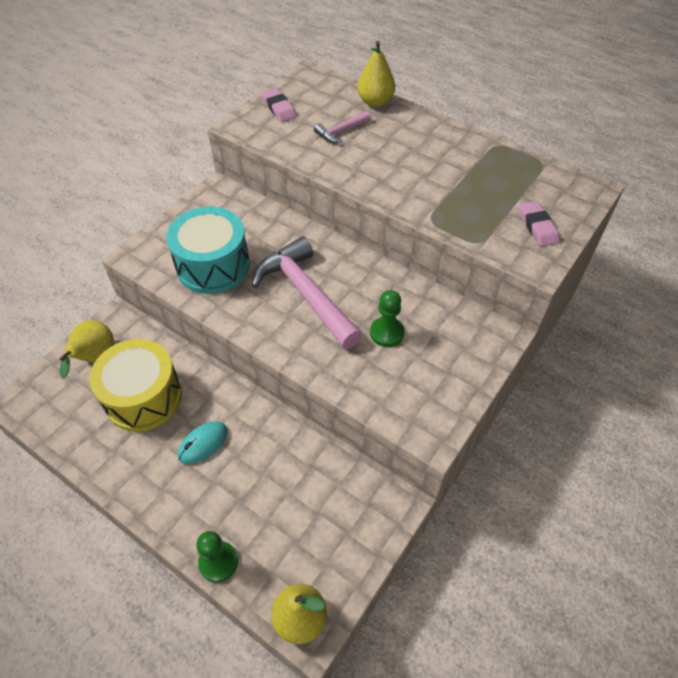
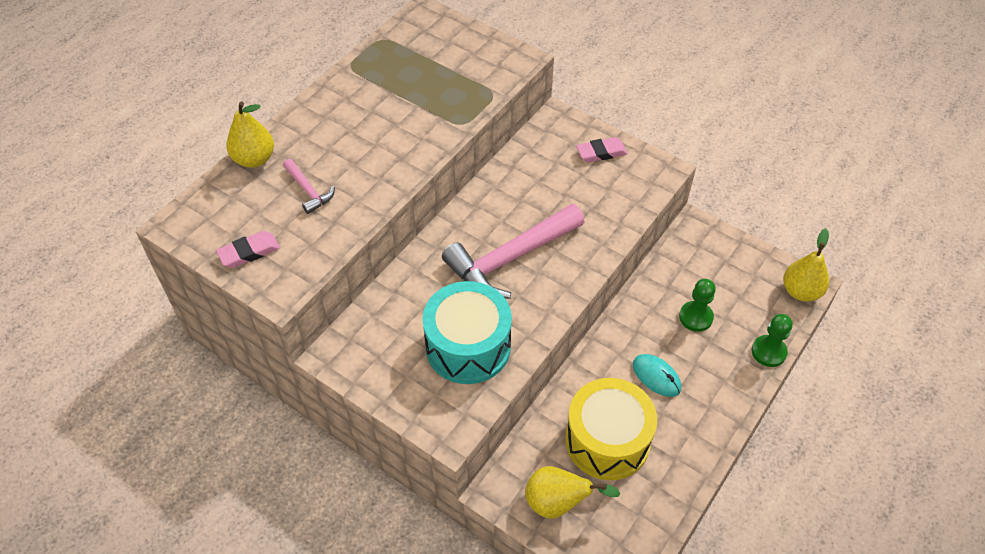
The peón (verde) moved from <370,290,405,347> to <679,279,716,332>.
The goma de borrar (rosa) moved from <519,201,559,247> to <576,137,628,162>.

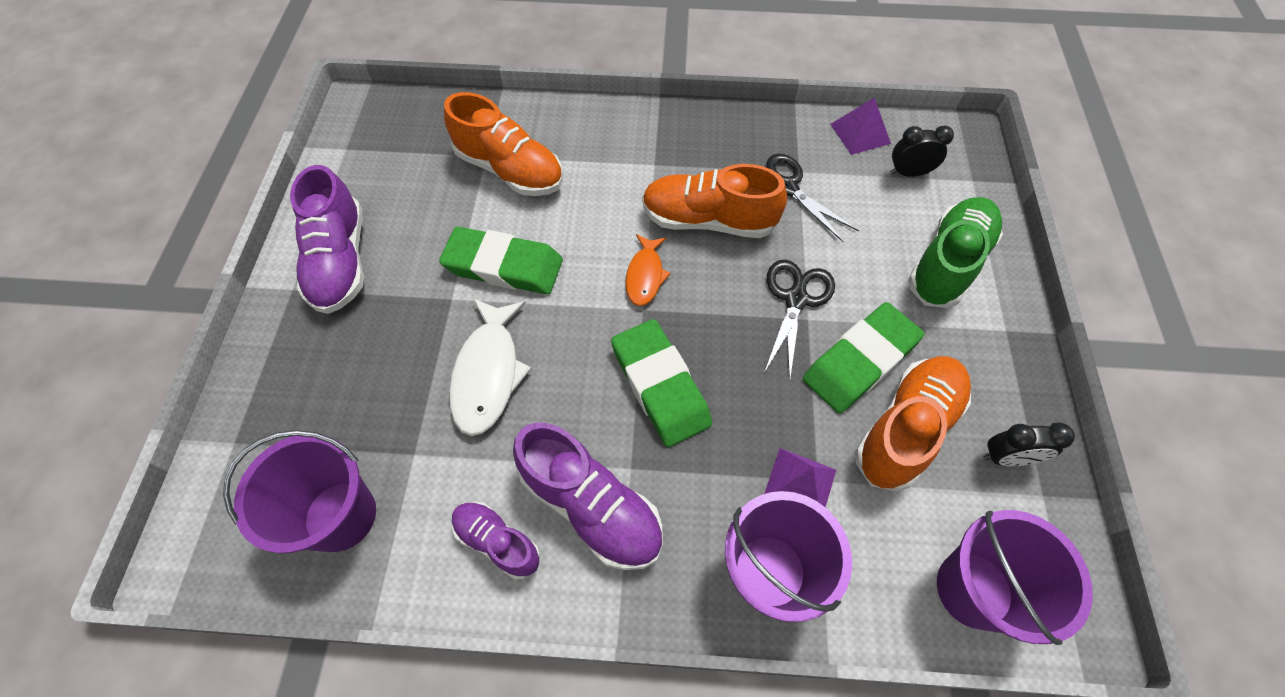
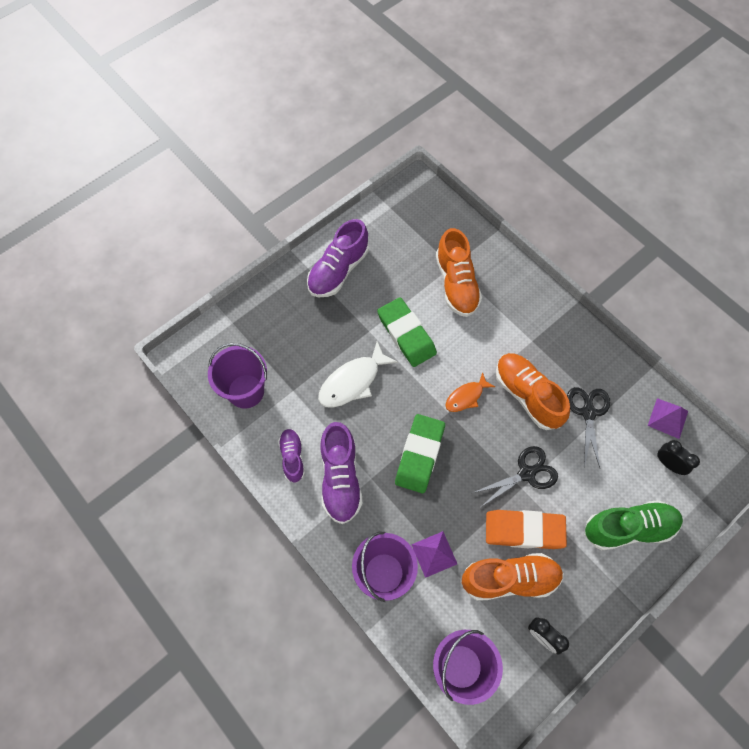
The goma de borrar (verde) at <803,302,924,413> became the goma de borrar (naranja) at <486,510,567,549>.

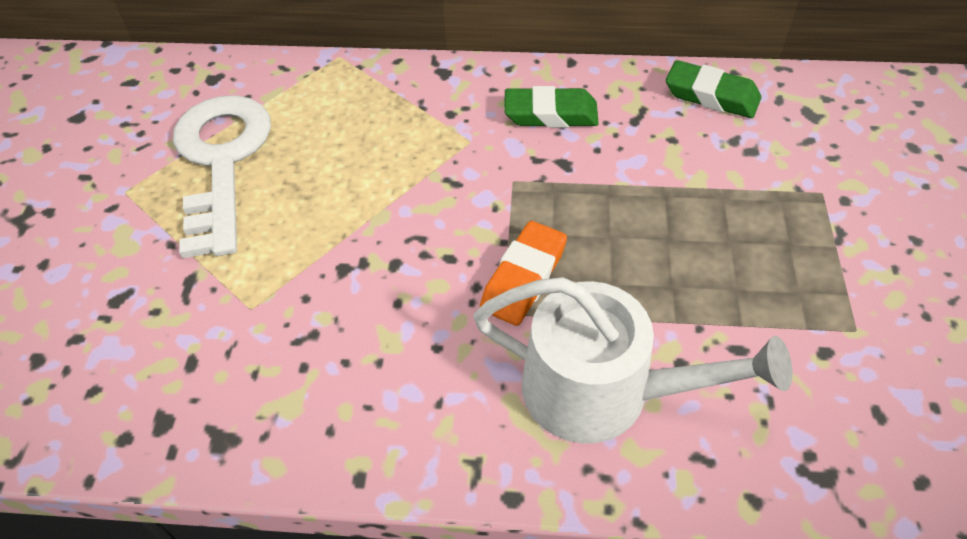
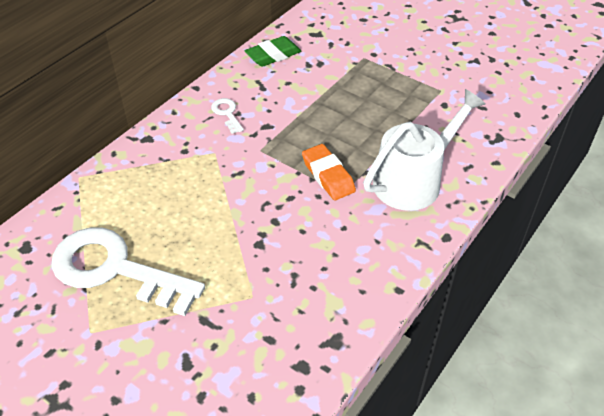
The goma de borrar (verde) at <504,86,599,128> was replaced by the llave (blanco) at <211,98,244,134>.

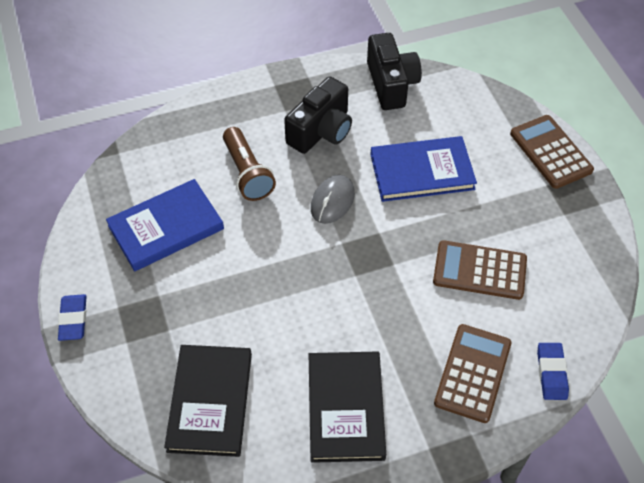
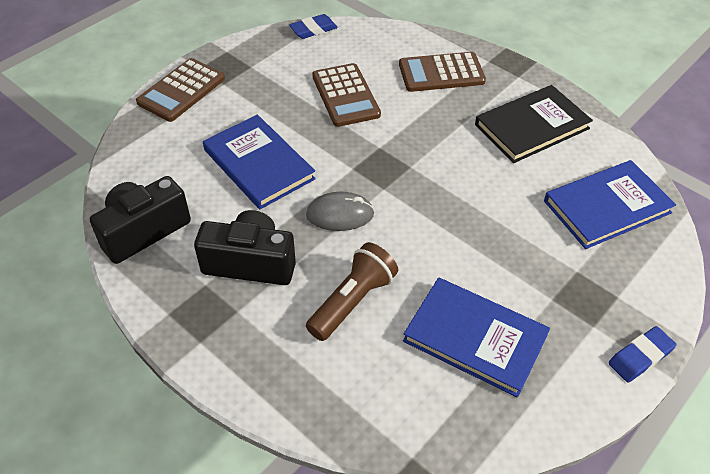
The goma de borrar (azul) moved from <537,343,569,400> to <289,14,338,39>.
The libro (negro) at <164,345,252,457> became the libro (azul) at <544,160,676,249>.

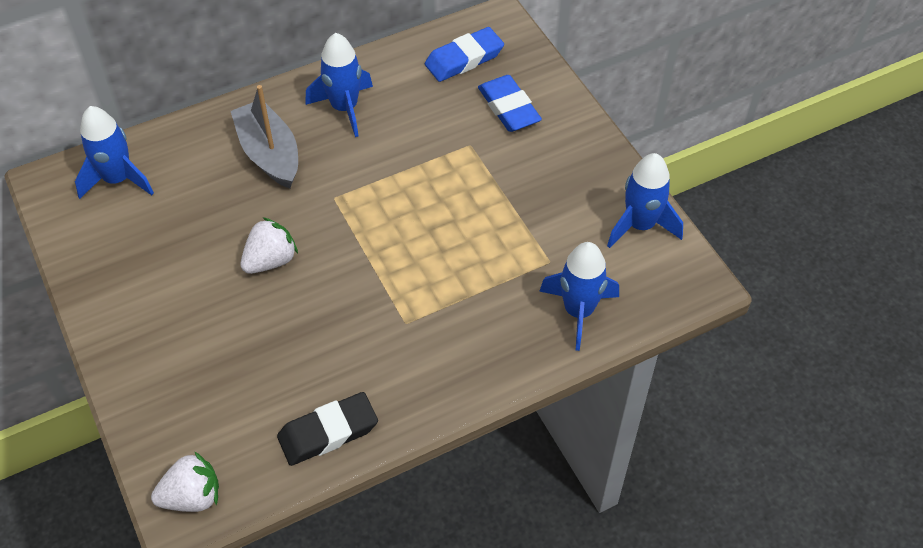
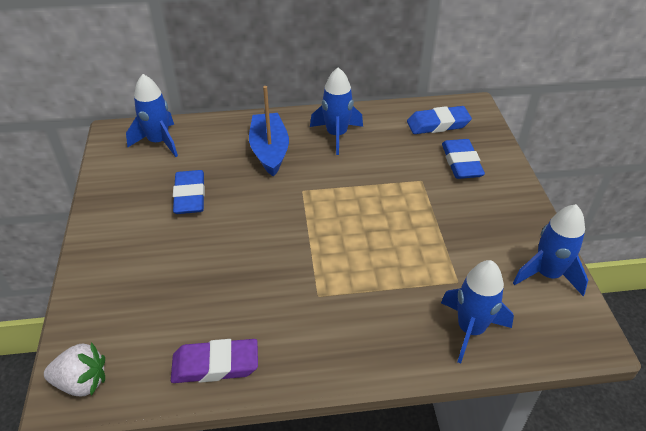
The fresa (blanco) at <240,217,298,274> disappeared.
The goma de borrar (azul) at <173,170,205,214> appeared.
The barco (gris) at <231,85,298,188> became the barco (azul) at <249,86,289,177>.
The goma de borrar (negro) at <277,392,378,466> became the goma de borrar (morado) at <171,339,258,383>.

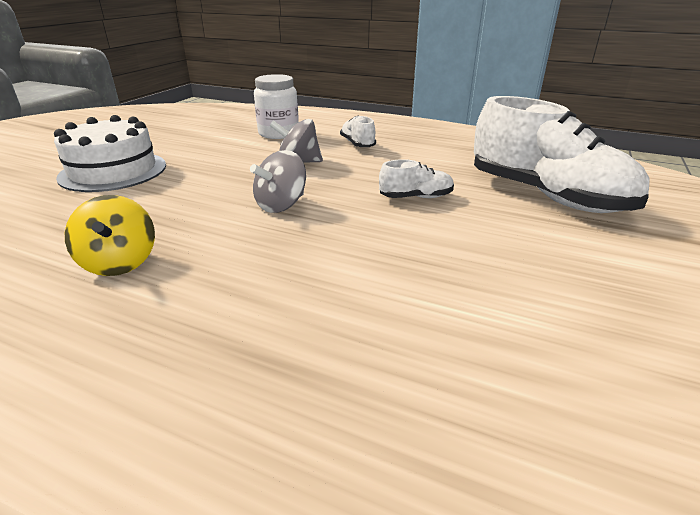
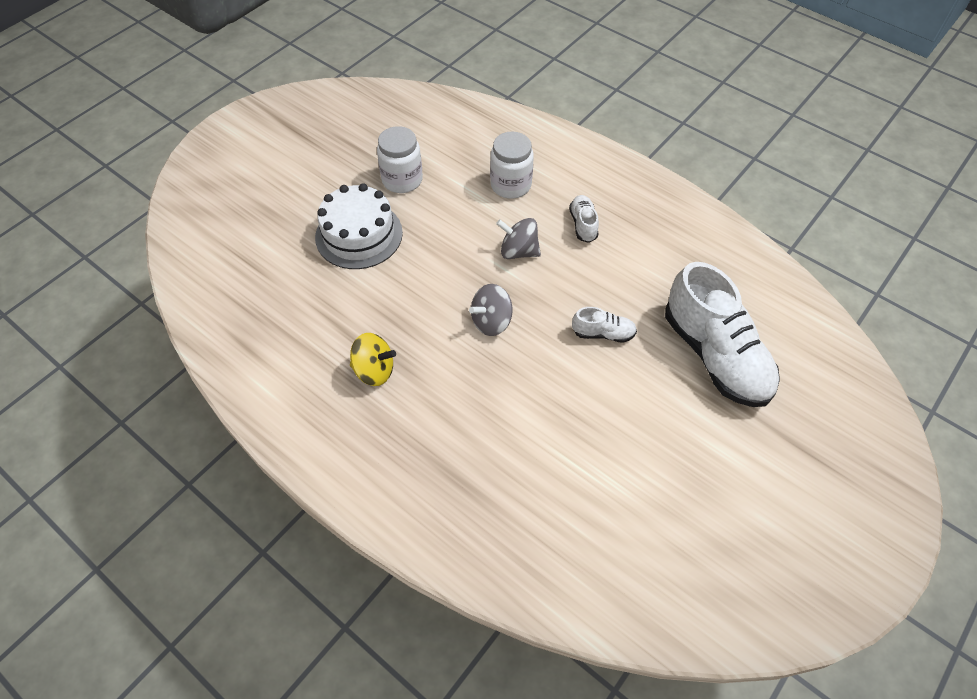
The tarro (blanco) at <377,126,423,193> appeared.
The peonza (amarillo) at <65,195,155,276> turned 75 degrees counterclockwise.

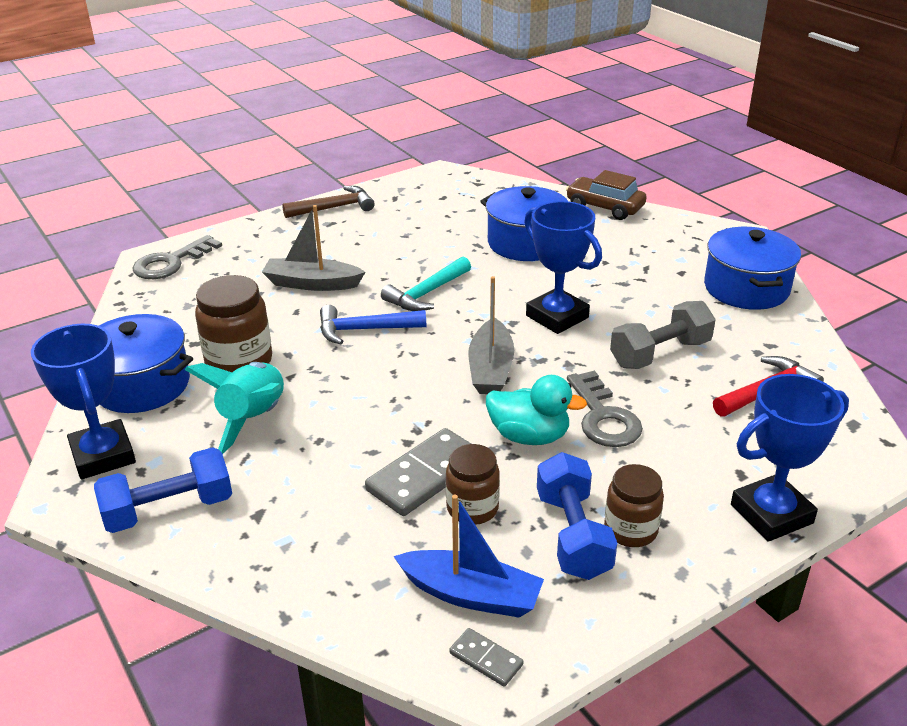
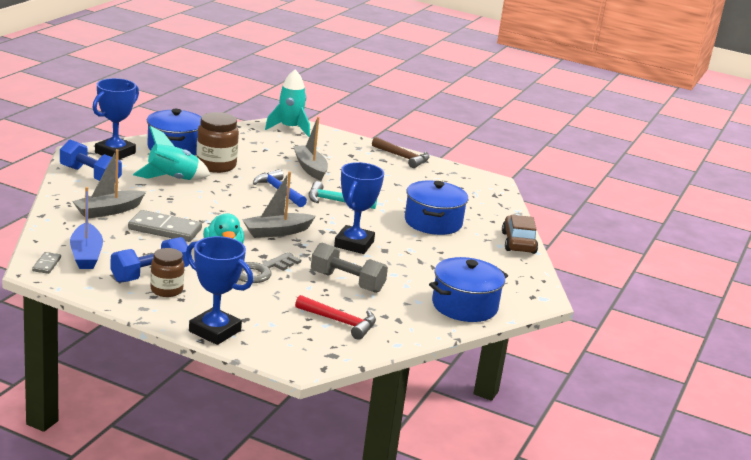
The tarro (marrón) at <446,444,500,525> disappeared.
The barco (gris) at <72,149,146,219> appeared.
The llave (gris) at <132,235,222,279> was replaced by the cohete (turquesa) at <265,70,310,137>.

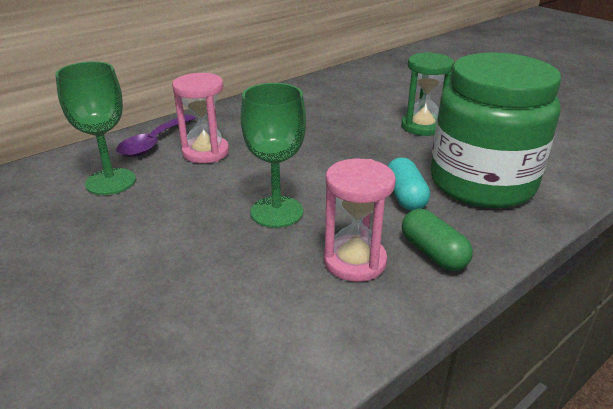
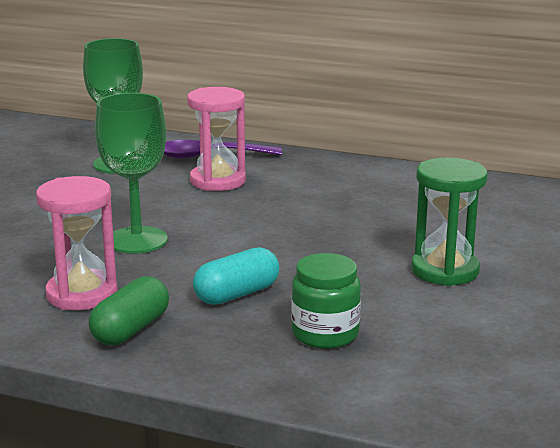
The tarro (verde) at <430,52,561,208> changed to 0.43 times the size.

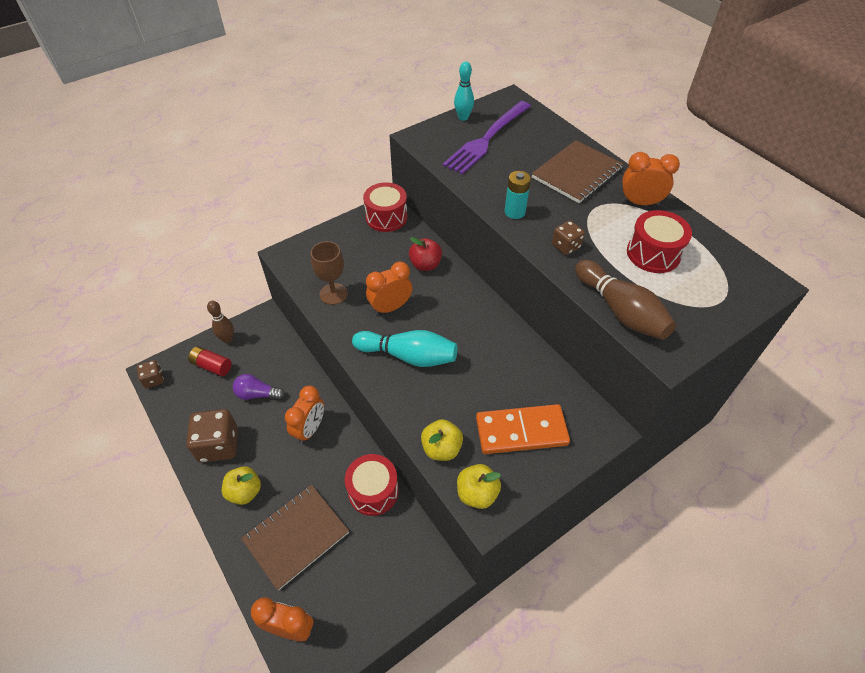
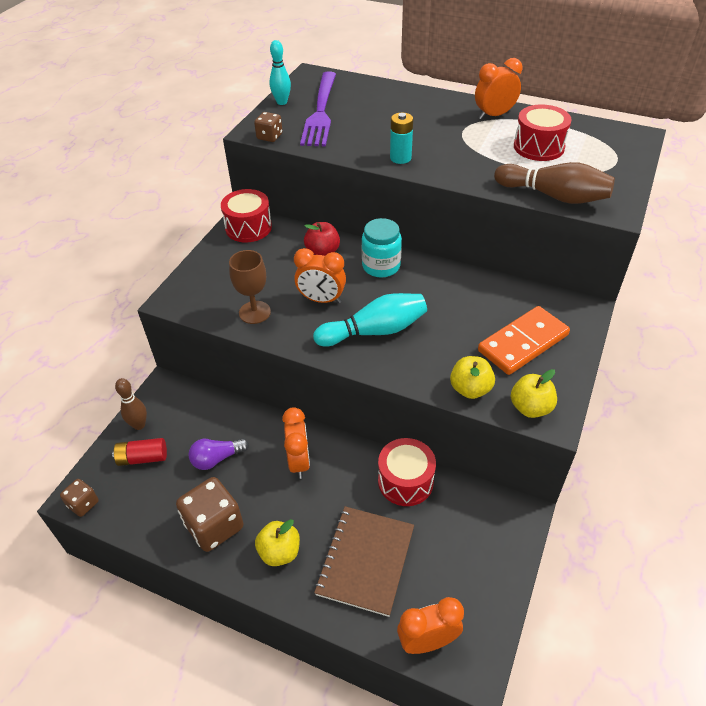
The cuaderno (marrón) at <532,140,623,203> disappeared.
The tarro (turquesa) at <362,218,402,277> appeared.
The dado (marrón) moved from <552,221,585,255> to <254,112,282,142>.
The despertador (naranja) at <366,262,412,315> turned 105 degrees counterclockwise.

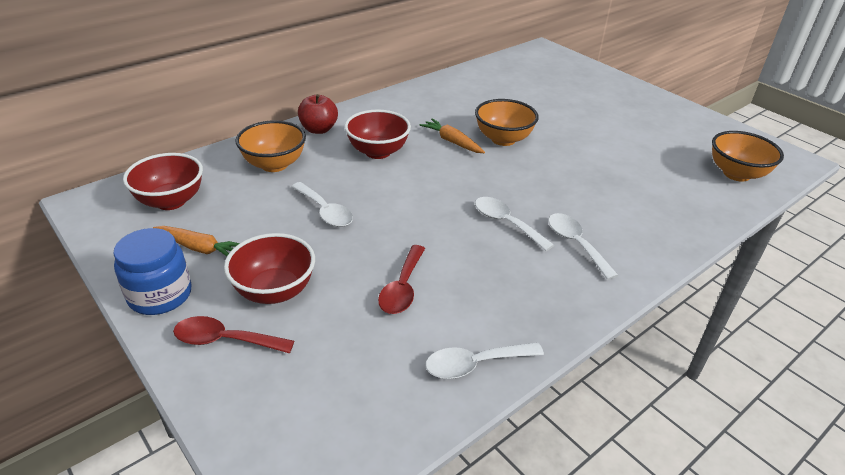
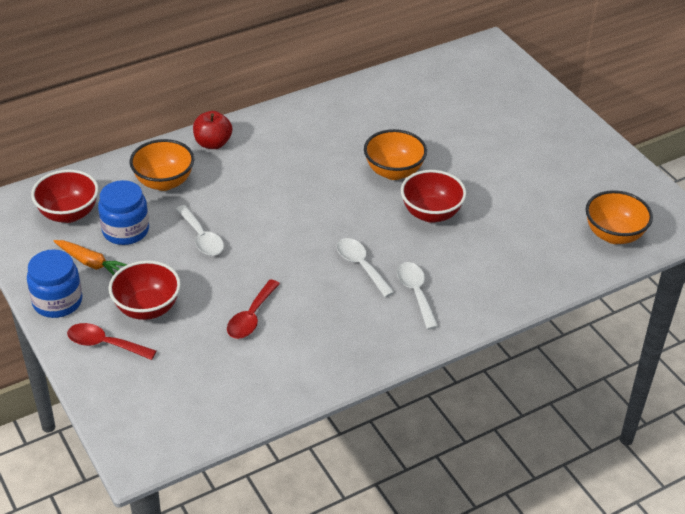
The zanahoria (naranja) at <420,119,485,153> disappeared.
The cuchara (blanco) at <425,342,544,379> disappeared.
The tarro (azul) at <98,180,149,245> appeared.
The cuenco (rojo) moved from <344,110,411,159> to <401,170,466,223>.

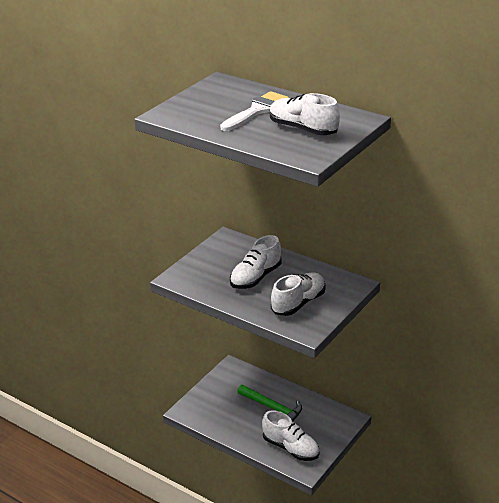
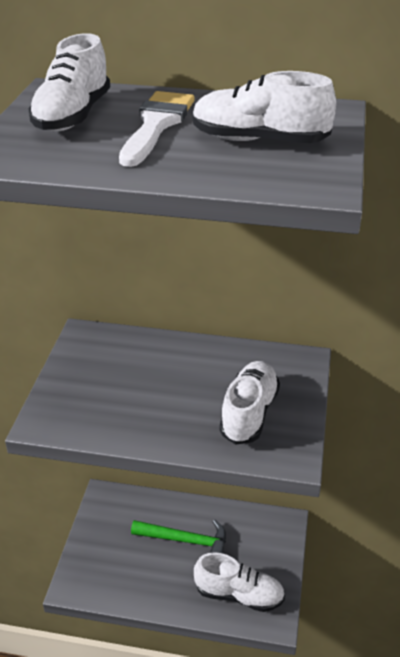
The zapato (blanco) moved from <230,235,282,289> to <28,33,110,132>.

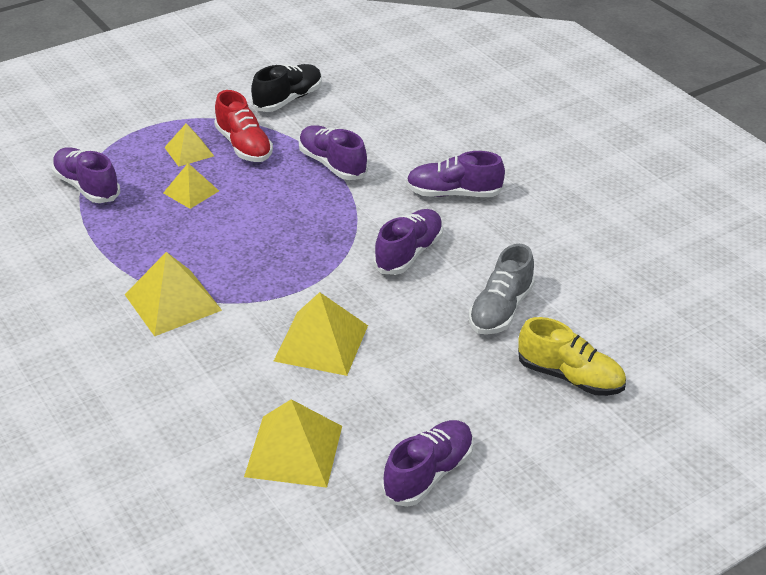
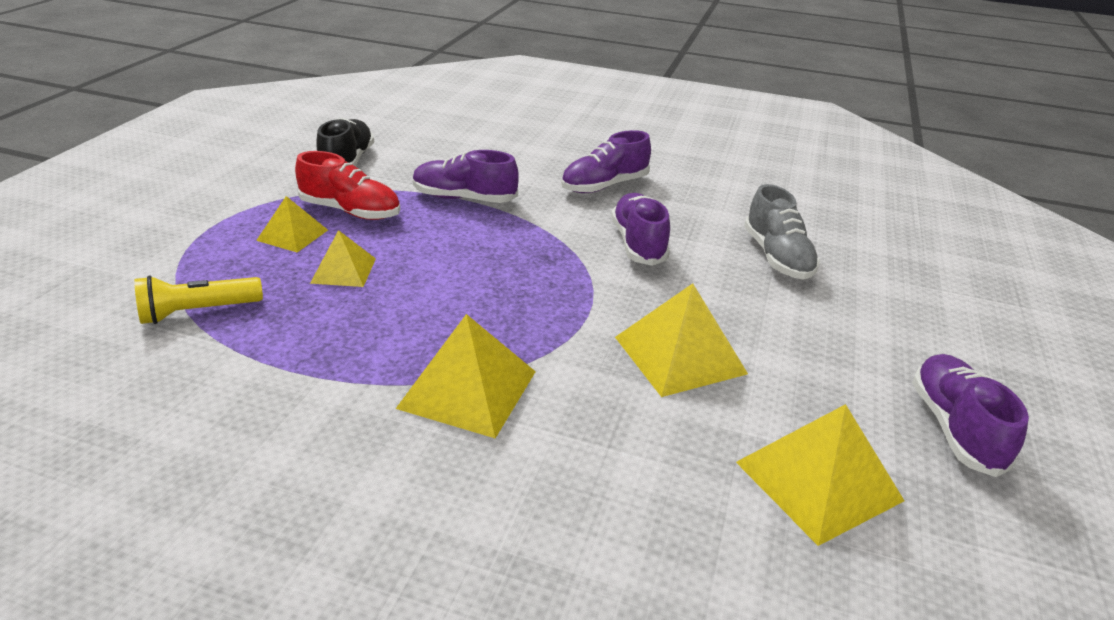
The zapato (amarillo) at <518,317,626,396> disappeared.
The zapato (morado) at <52,147,120,203> was replaced by the lámpara de mano (amarillo) at <134,276,263,324>.

